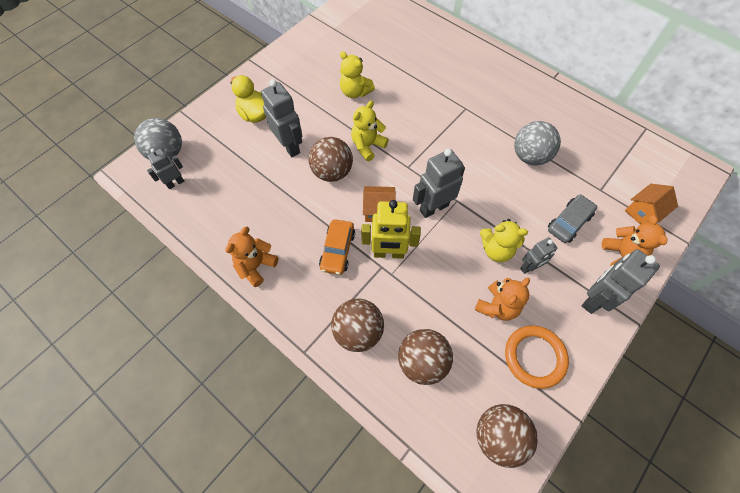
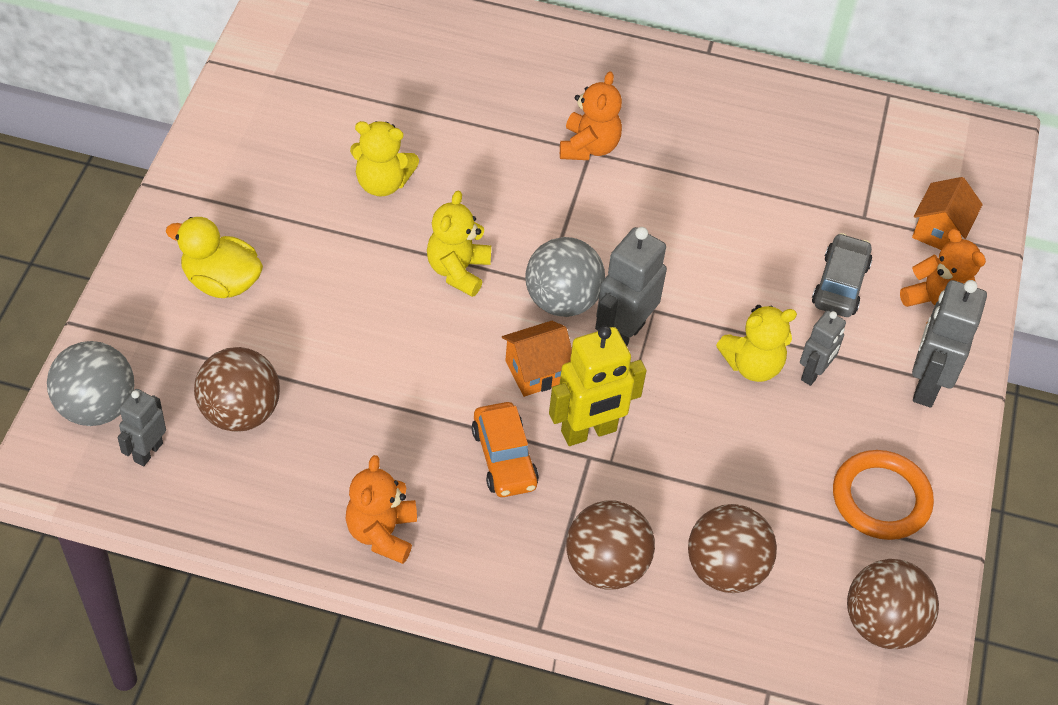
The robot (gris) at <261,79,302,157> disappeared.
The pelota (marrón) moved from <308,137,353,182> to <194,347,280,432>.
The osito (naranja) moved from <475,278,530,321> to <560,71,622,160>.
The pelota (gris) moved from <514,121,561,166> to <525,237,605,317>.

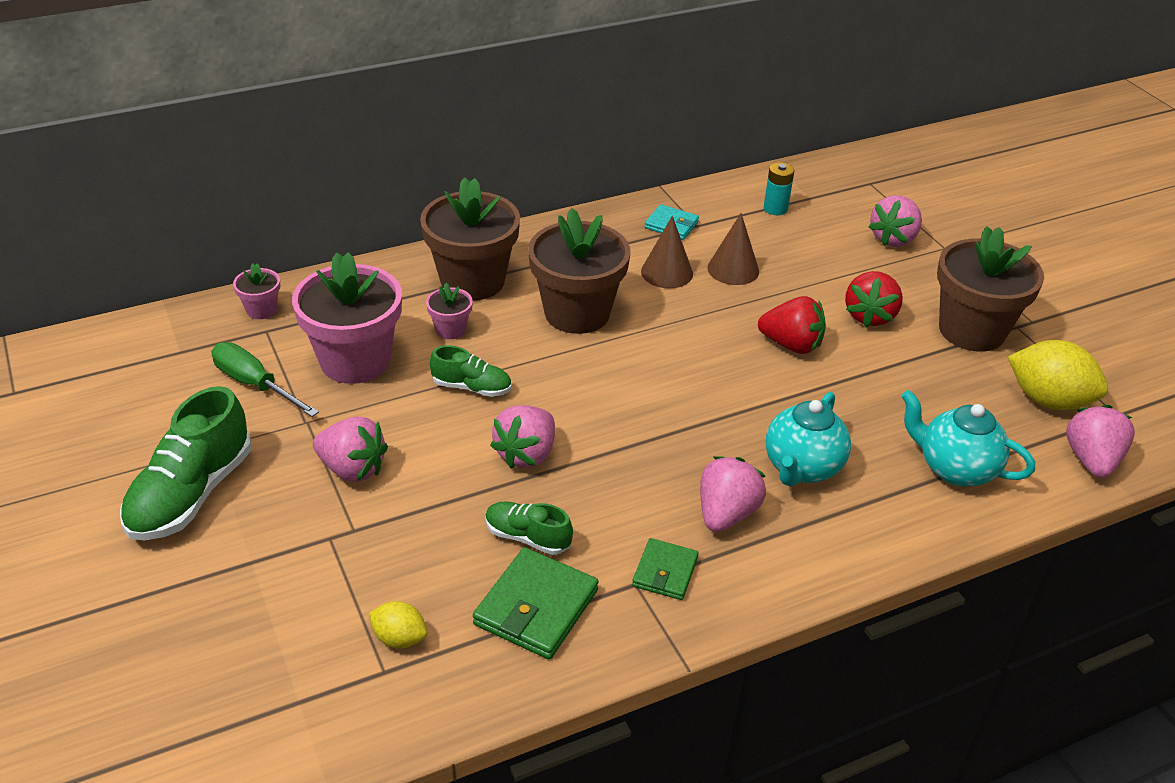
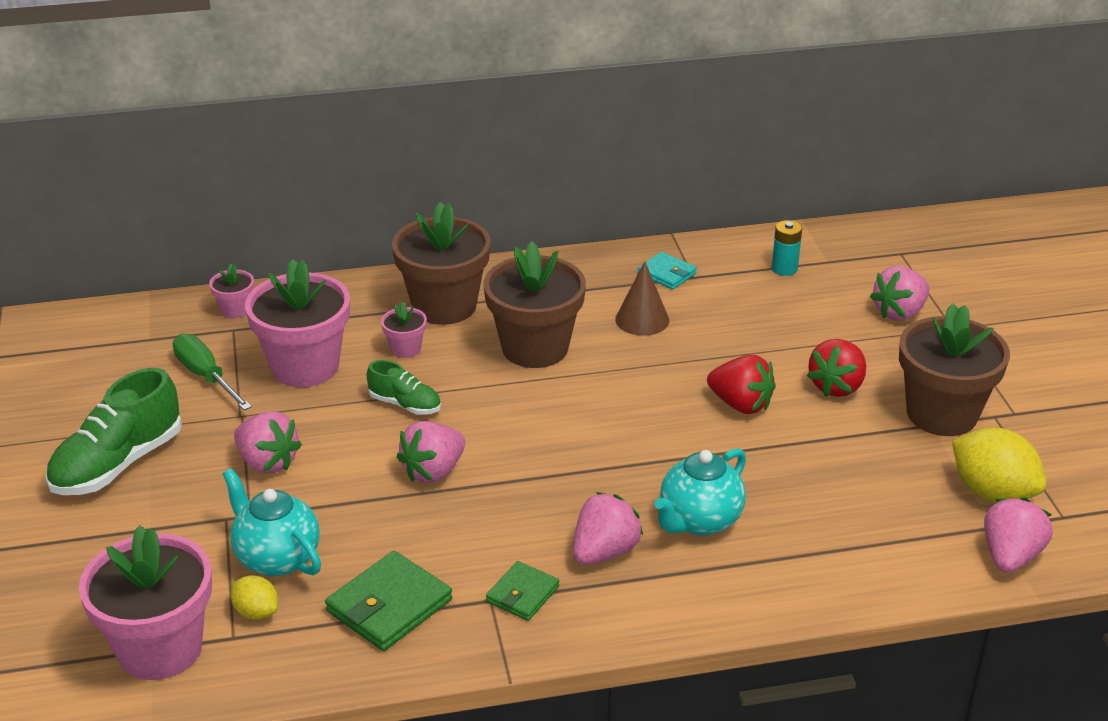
The zapato (verde) at <485,501,573,555> disappeared.
The cono (marrón) at <707,213,759,285> disappeared.
The maceta (rosa) at <79,525,212,680> appeared.
The tetera (turquesa) moved from <901,390,1035,487> to <222,468,321,576>.

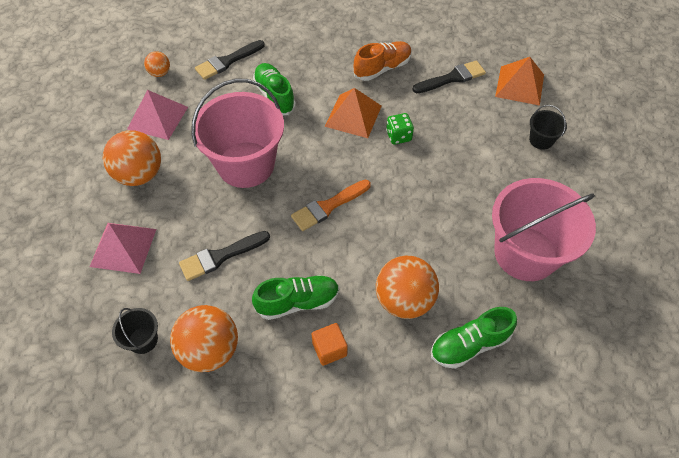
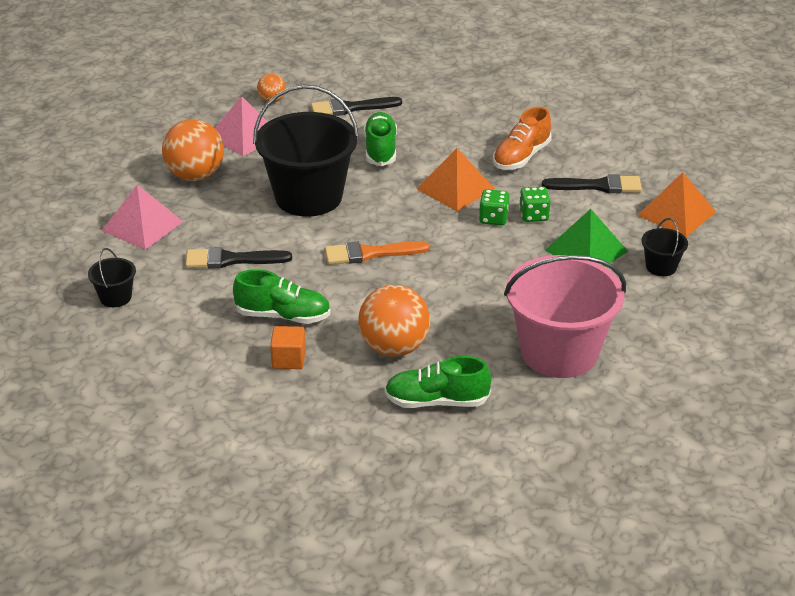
The pelota (naranja) at <170,305,238,372> disappeared.
The dado (verde) at <519,186,550,222> appeared.
The pirámide (verde) at <545,209,628,267> appeared.
The balde (rosa) at <191,78,284,188> became the balde (negro) at <253,85,359,216>.
The zapato (naranja) at <353,41,412,81> turned 135 degrees clockwise.

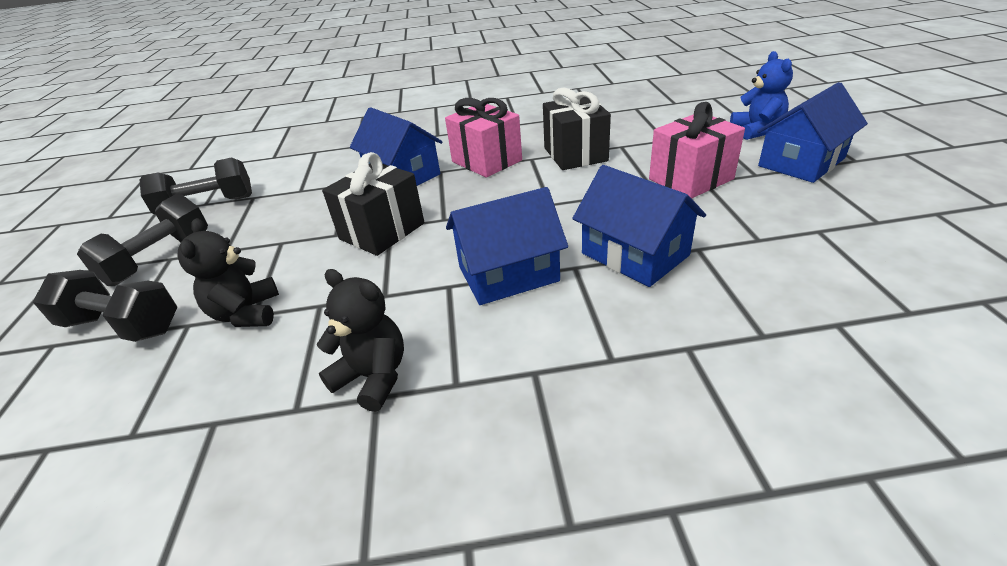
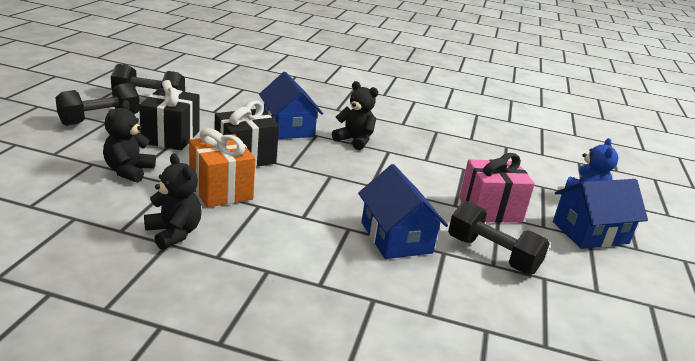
The casa (azul) at <446,187,568,305> disappeared.
The regalo (naranja) at <189,128,255,207> appeared.
The mancuerna (negro) moved from <33,270,177,342> to <448,201,550,274>.
The regalo (negro) moved from <543,87,611,170> to <139,80,200,150>.
The regalo (rosa) at <445,98,522,178> was replaced by the osito (negro) at <332,81,378,150>.

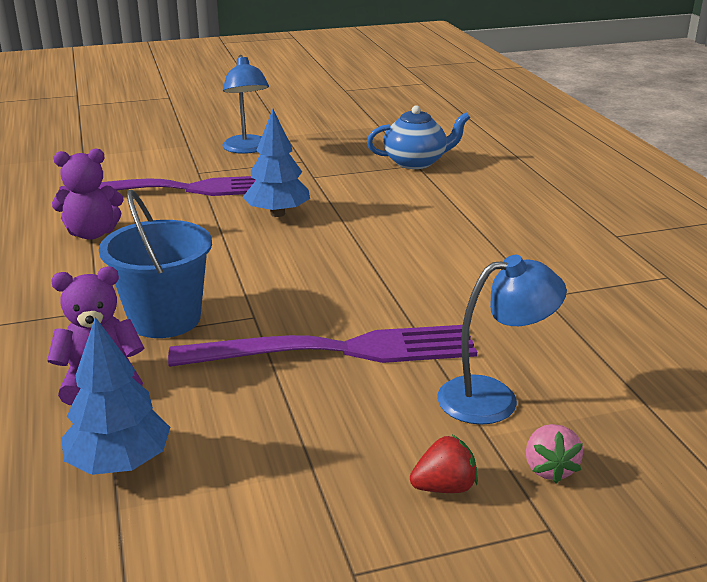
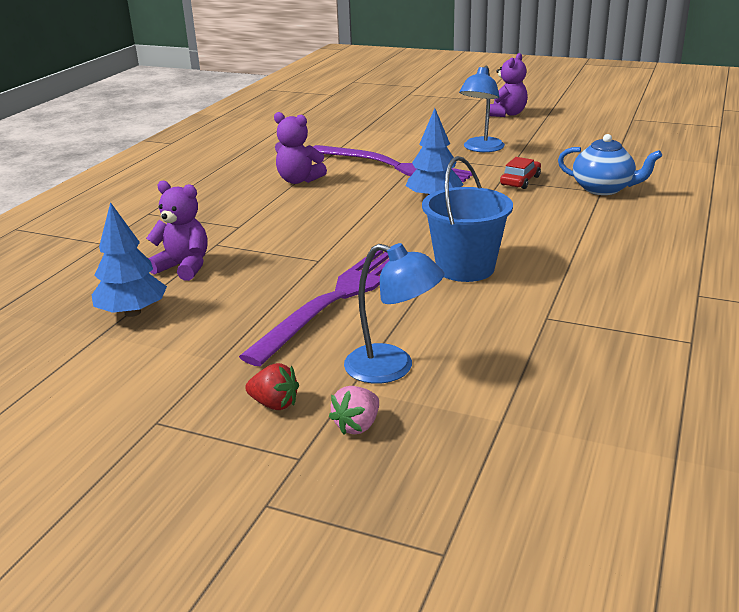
The osito (morado) at <489,53,528,117> appeared.
The coche (rojo) at <500,157,541,189> appeared.
The balde (azul) moved from <99,190,212,338> to <422,156,513,282>.
The tenedor (morado) at <168,325,477,367> turned 90 degrees counterclockwise.

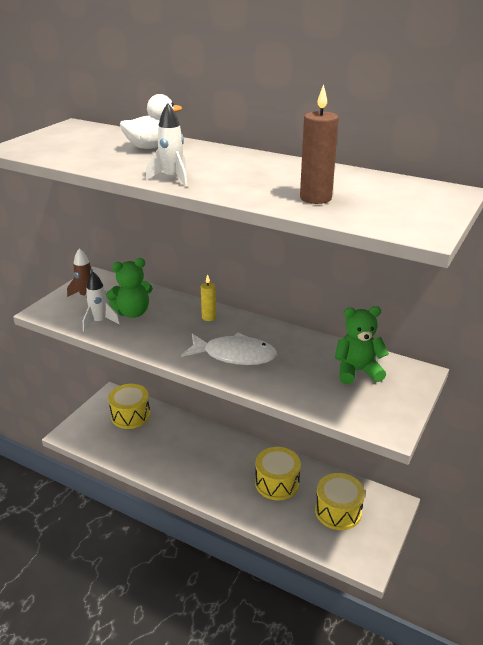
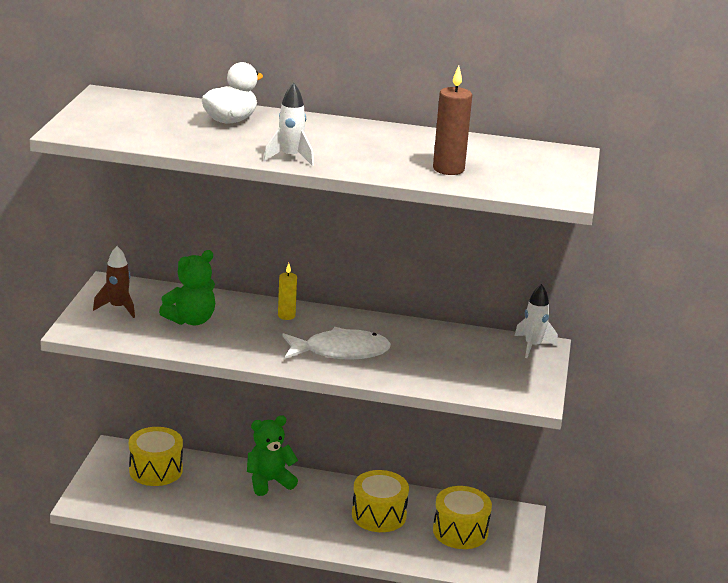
The cohete (blanco) moved from <83,272,120,331> to <515,284,558,358>.
The osito (verde) moved from <335,306,389,384> to <247,415,298,496>.

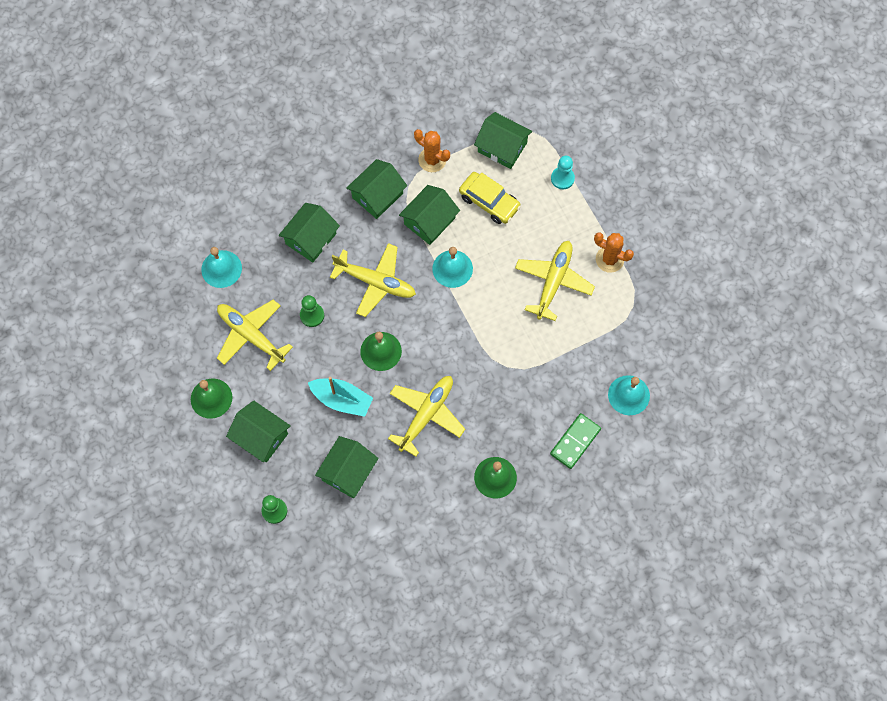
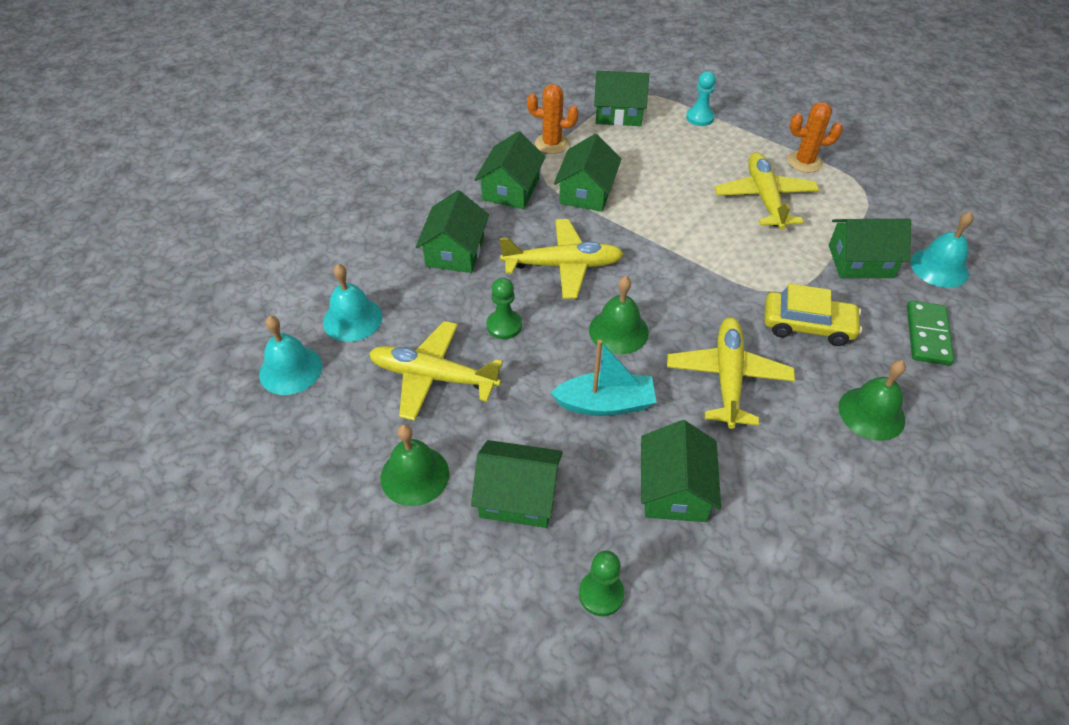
The casa (verde) at <829,219,911,278> appeared.
The campana (turquesa) moved from <432,247,473,288> to <259,316,322,395>.
The coche (amarillo) moved from <459,172,521,224> to <764,283,862,346>.

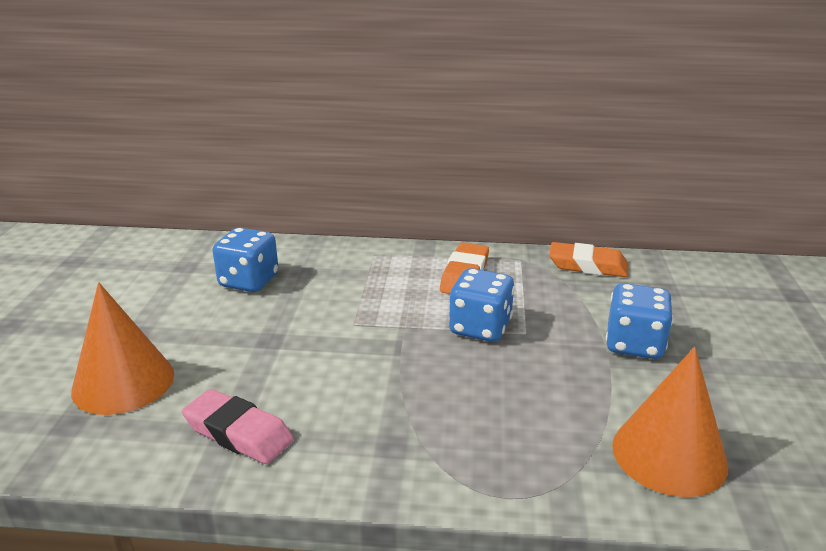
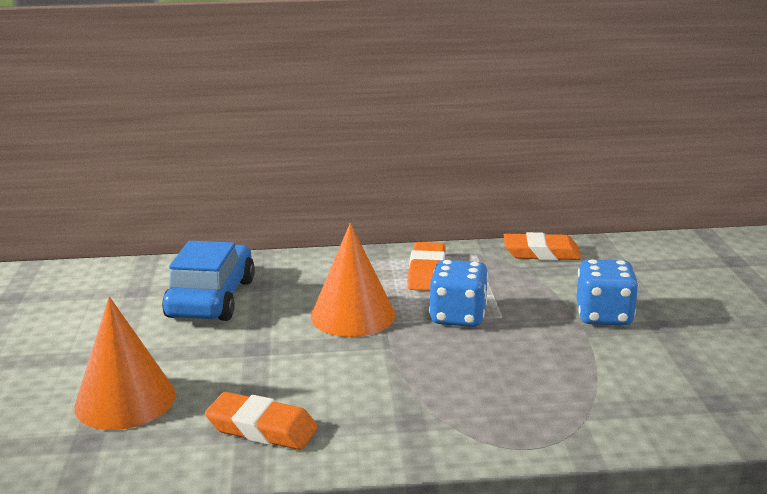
The cono (naranja) moved from <612,347,728,497> to <311,223,395,337>.
The dado (azul) at <213,228,278,292> was replaced by the coche (azul) at <162,241,255,321>.
The goma de borrar (rosa) at <182,389,294,464> became the goma de borrar (naranja) at <205,392,318,450>.

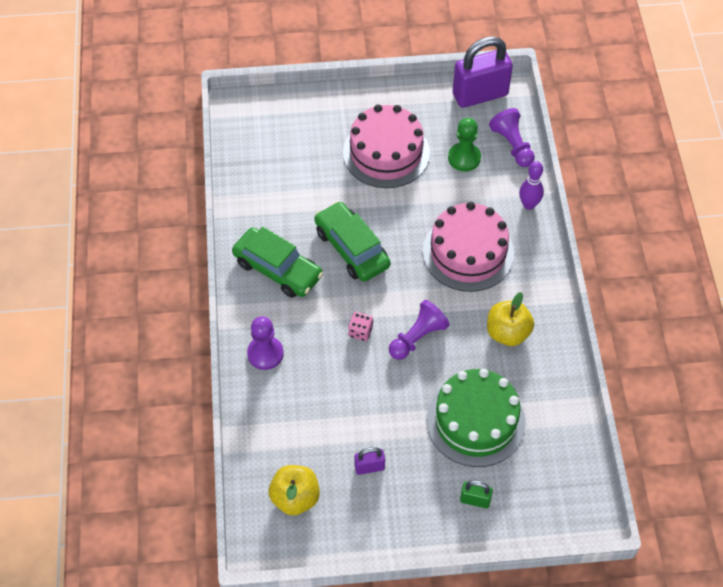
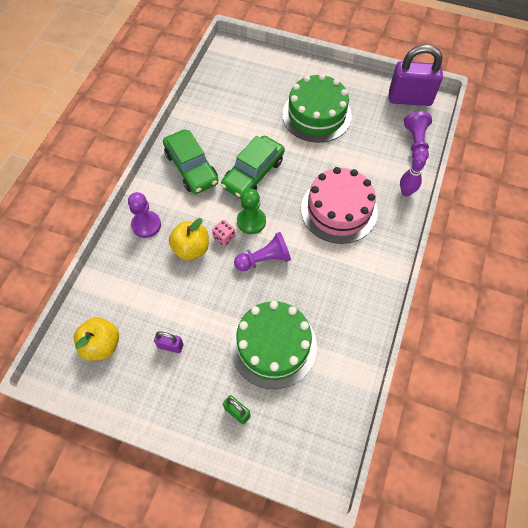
The peón (verde) moved from <448,118,481,172> to <237,189,266,234>.
The manzana (amarillo) moved from <487,292,534,346> to <169,218,209,260>.
The tarta (rosa) at <343,104,430,188> became the tarta (verde) at <282,74,352,143>.
The coche (verde) at <315,201,391,282> turned 135 degrees counterclockwise.

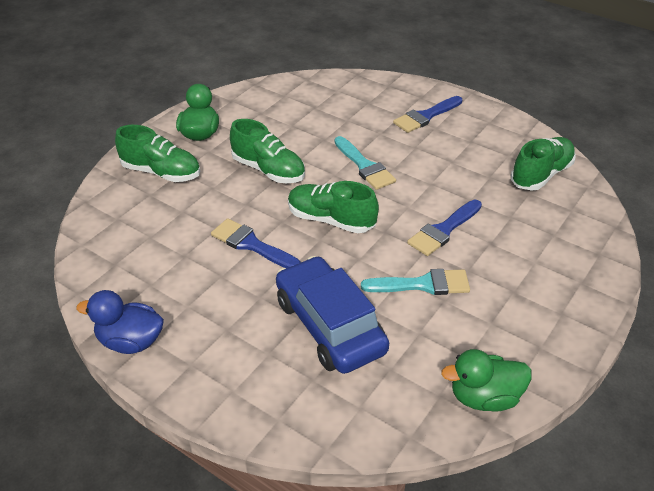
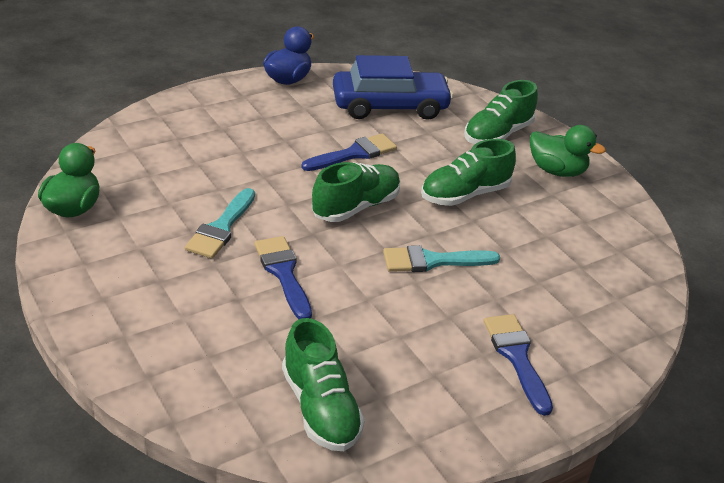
The coche (azul) moved from <276,256,389,374> to <333,55,453,120>.

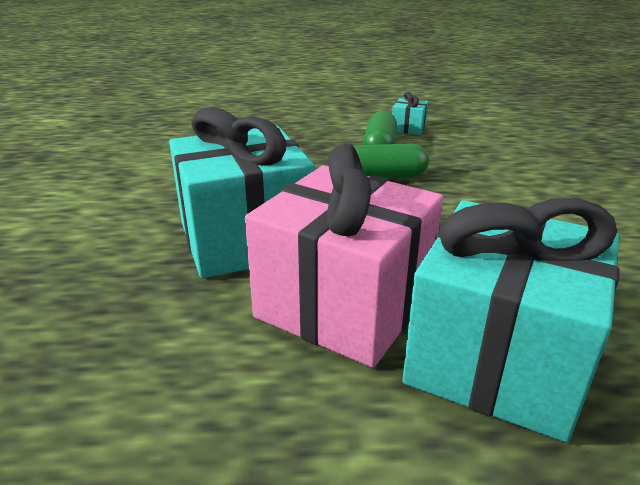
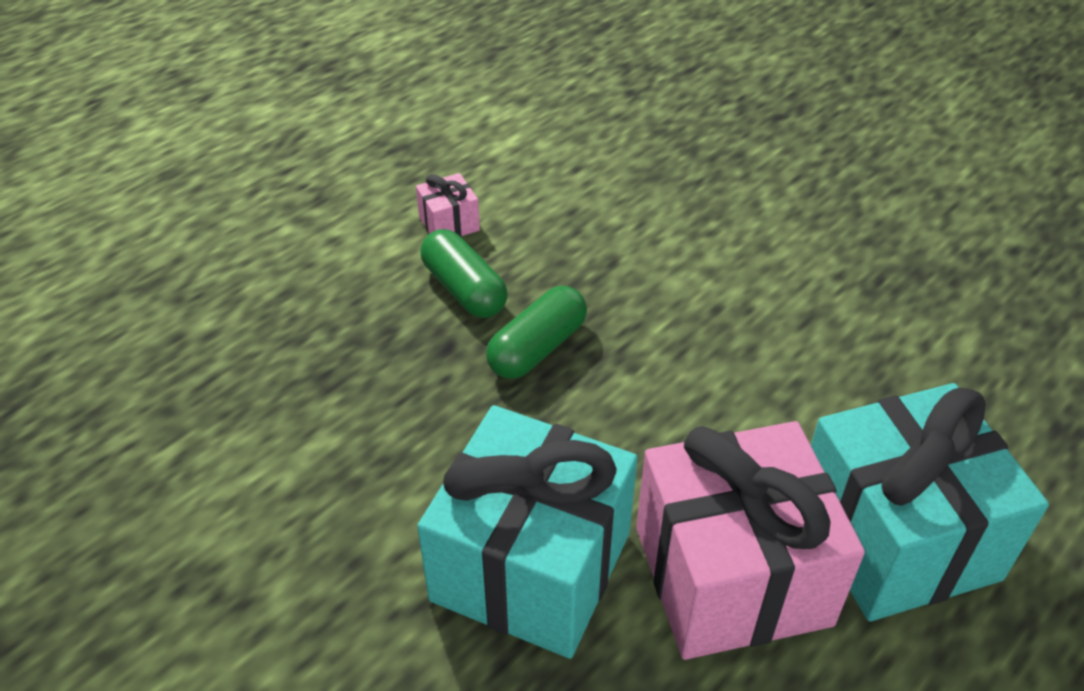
The regalo (turquesa) at <392,92,428,135> became the regalo (rosa) at <416,173,480,237>.

